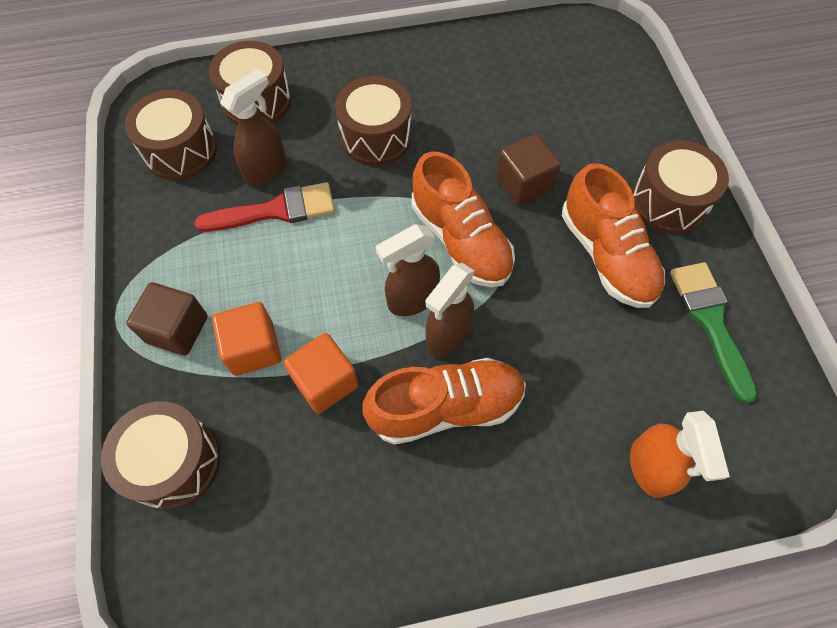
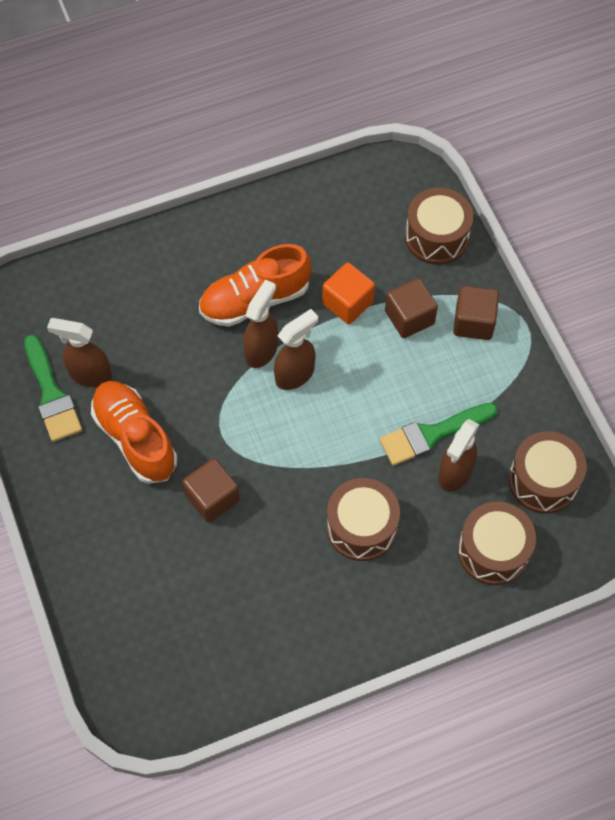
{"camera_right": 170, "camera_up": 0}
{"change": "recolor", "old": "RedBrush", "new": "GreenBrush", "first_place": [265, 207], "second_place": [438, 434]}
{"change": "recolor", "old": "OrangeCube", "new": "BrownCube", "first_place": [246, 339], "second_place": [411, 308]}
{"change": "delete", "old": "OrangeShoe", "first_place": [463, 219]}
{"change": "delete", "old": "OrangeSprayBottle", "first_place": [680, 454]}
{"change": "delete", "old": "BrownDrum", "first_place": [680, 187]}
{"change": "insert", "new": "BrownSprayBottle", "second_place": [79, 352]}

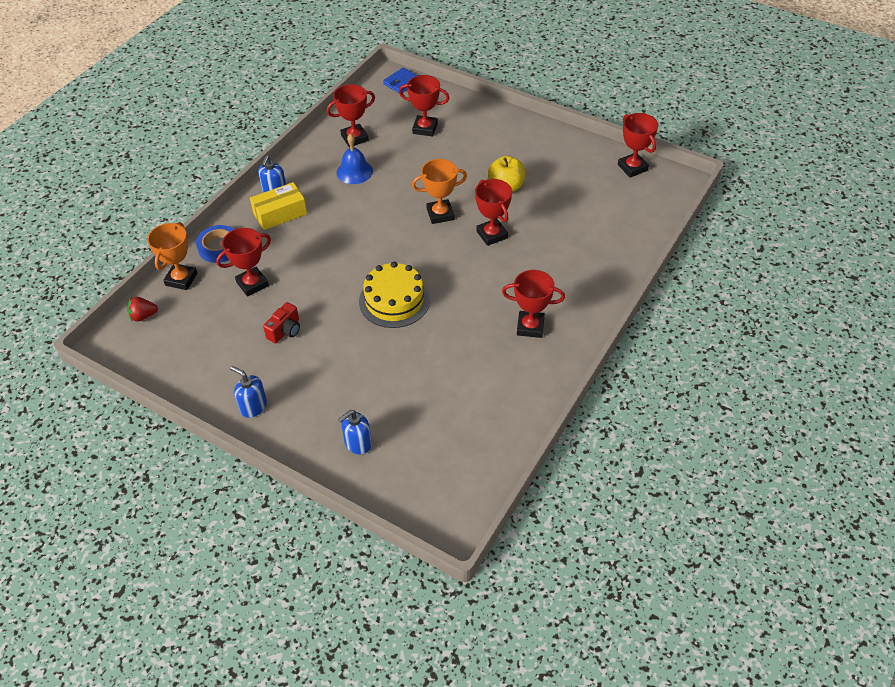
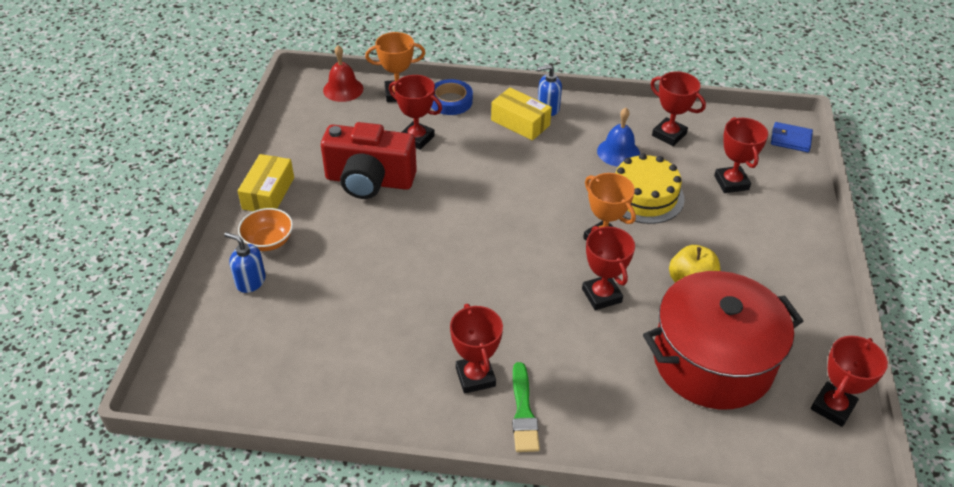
{"camera_right": 65, "camera_up": -5}
{"change": "replace", "old": "RedStrawberry", "new": "RedBell", "first_place": [142, 309], "second_place": [343, 73]}
{"change": "replace", "old": "BlueSoapDispenser", "new": "YellowBox", "first_place": [248, 392], "second_place": [266, 182]}
{"change": "resize", "old": "RedCamera", "first_place": [281, 323], "second_place": [369, 160], "factor": 2.2}
{"change": "move", "old": "YellowCake", "first_place": [394, 295], "second_place": [650, 188]}
{"change": "rotate", "old": "RedTrophy", "first_place": [493, 212], "second_place": [608, 268], "degrees": -60}
{"change": "insert", "new": "OrangeBowl", "second_place": [265, 229]}
{"change": "insert", "new": "GreenBrush", "second_place": [526, 407]}
{"change": "insert", "new": "RedPot", "second_place": [723, 340]}

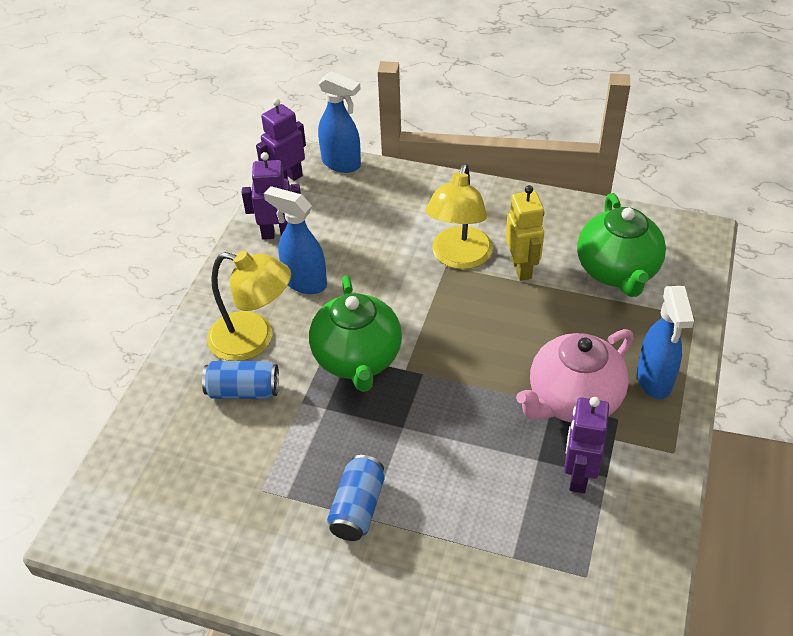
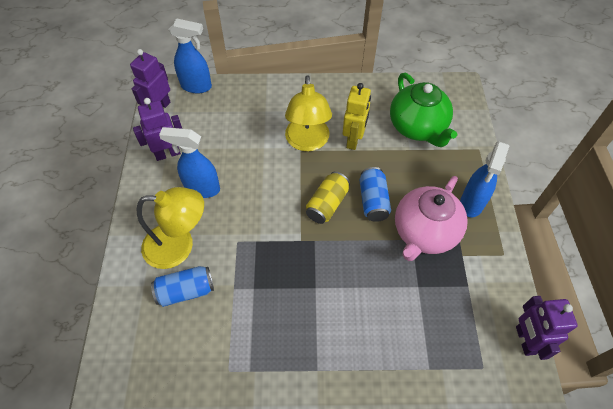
{"camera_right": -20, "camera_up": 10}
{"change": "delete", "old": "GreenTeapot", "first_place": [355, 334]}
{"change": "move", "old": "BlueCan", "first_place": [355, 498], "second_place": [375, 194]}
{"change": "rotate", "old": "YellowRobot", "first_place": [525, 233], "second_place": [357, 116], "degrees": 45}
{"change": "move", "old": "PurpleRobot", "first_place": [586, 445], "second_place": [547, 328]}
{"change": "rotate", "old": "BlueSprayBottle", "first_place": [665, 342], "second_place": [485, 179], "degrees": 45}
{"change": "insert", "new": "YellowCan", "second_place": [328, 198]}

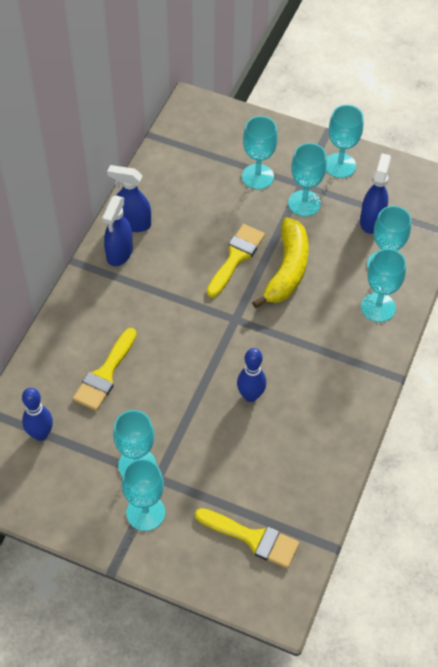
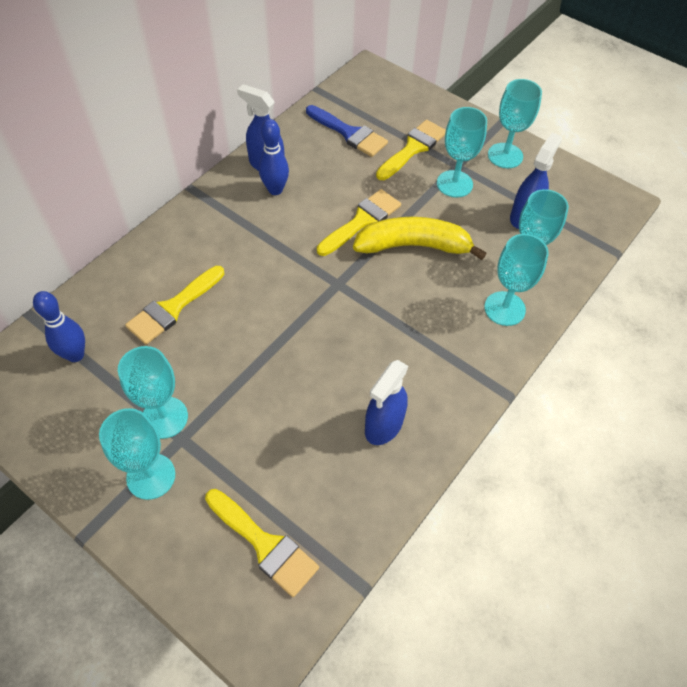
{"camera_right": 15, "camera_up": 0}
{"change": "move", "old": "BlueSprayBottle", "first_place": [117, 231], "second_place": [387, 402]}
{"change": "move", "old": "BlueBowlingPin", "first_place": [251, 375], "second_place": [274, 157]}
{"change": "replace", "old": "TurquoiseGoblet", "new": "YellowBrush", "first_place": [260, 152], "second_place": [411, 150]}
{"change": "rotate", "old": "YellowBanana", "first_place": [280, 262], "second_place": [420, 238], "degrees": -120}
{"change": "insert", "new": "BlueBrush", "second_place": [347, 131]}

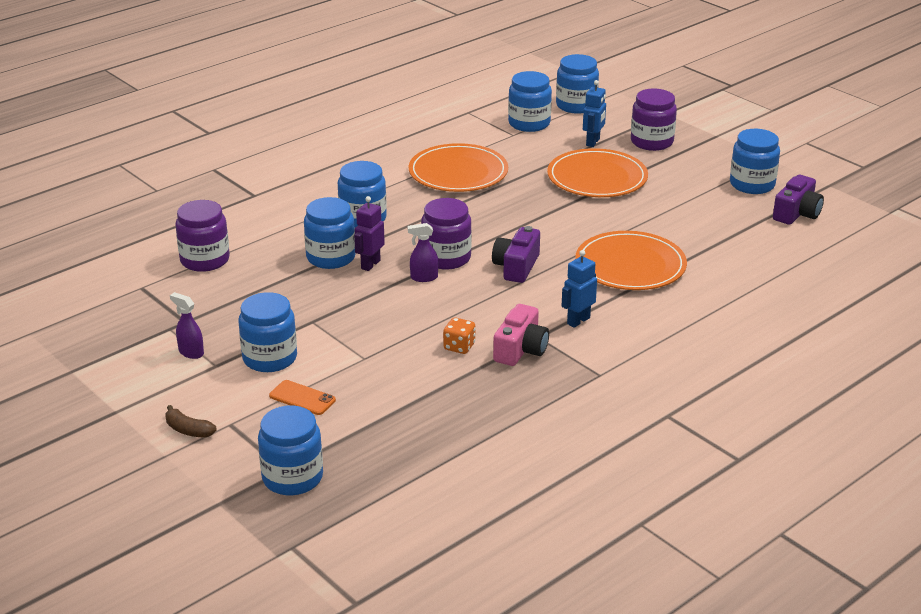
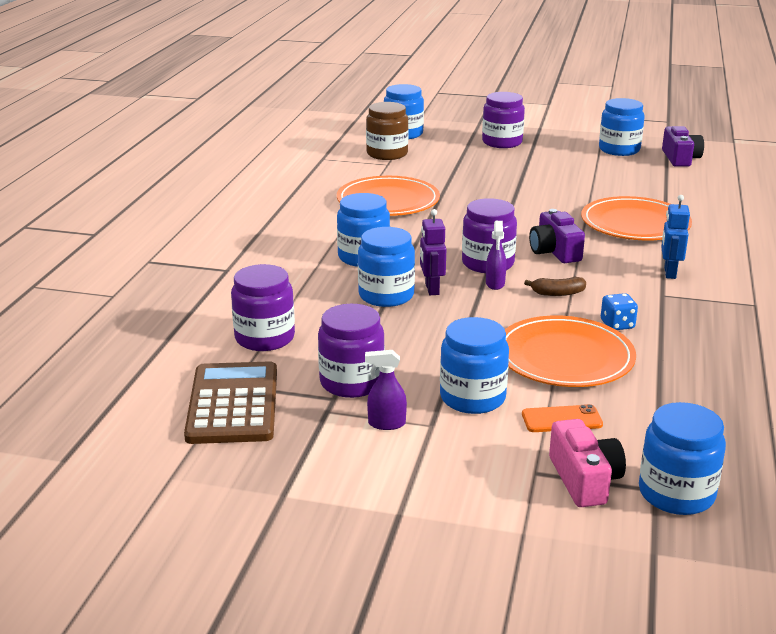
{"camera_right": -35, "camera_up": -5}
{"change": "move", "old": "BrownBanana", "first_place": [191, 421], "second_place": [555, 286]}
{"change": "rotate", "old": "PurpleSprayBottle", "first_place": [423, 252], "second_place": [496, 255], "degrees": -45}
{"change": "recolor", "old": "OrangeDice", "new": "BlueDice", "first_place": [459, 336], "second_place": [619, 311]}
{"change": "move", "old": "PinkCamera", "first_place": [521, 335], "second_place": [587, 463]}
{"change": "recolor", "old": "BlueJar", "new": "BrownJar", "first_place": [530, 101], "second_place": [387, 131]}
{"change": "move", "old": "OrangePlate", "first_place": [597, 172], "second_place": [570, 351]}
{"change": "delete", "old": "BlueRobot", "first_place": [594, 113]}
{"change": "insert", "new": "BrownCalculator", "second_place": [230, 402]}
{"change": "insert", "new": "PurpleJar", "second_place": [351, 351]}

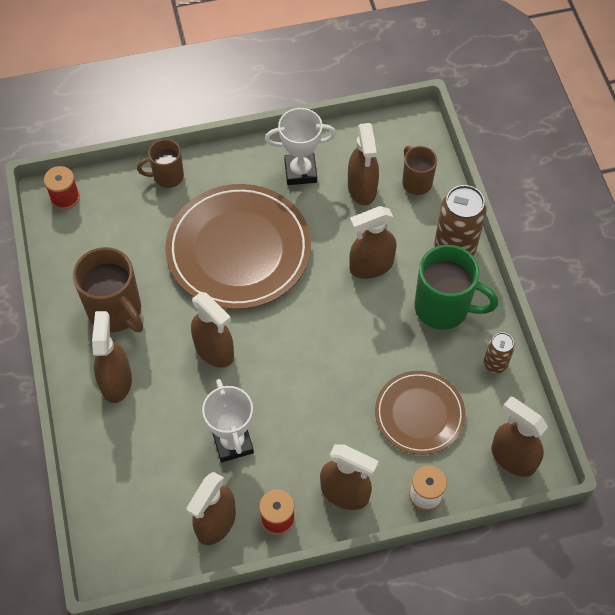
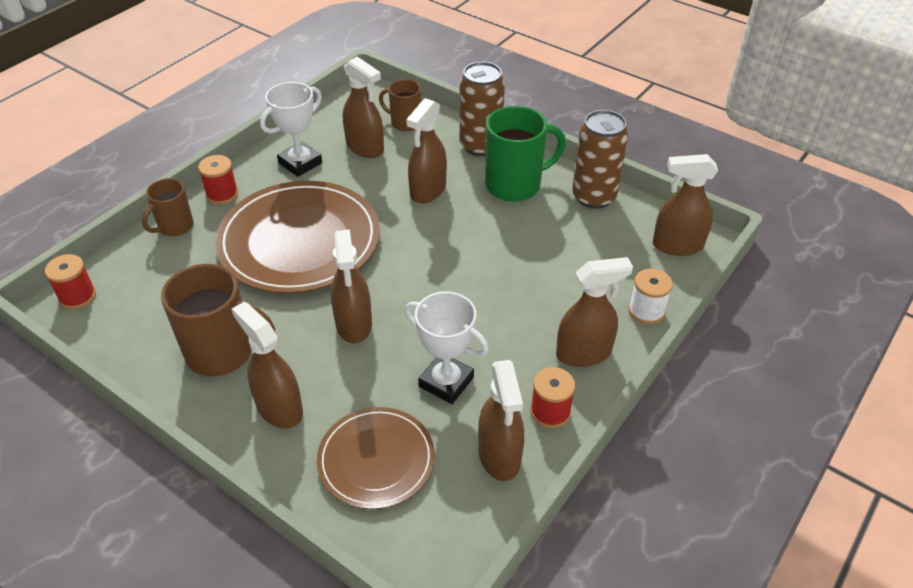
{"camera_right": -40, "camera_up": -15}
{"change": "rotate", "old": "BrownSprayBottle", "first_place": [212, 330], "second_place": [351, 286], "degrees": 75}
{"change": "move", "old": "BrownPlate", "first_place": [420, 413], "second_place": [376, 458]}
{"change": "resize", "old": "BrownCan", "first_place": [499, 352], "second_place": [600, 159], "factor": 1.82}
{"change": "insert", "new": "RedSpool", "second_place": [218, 180]}

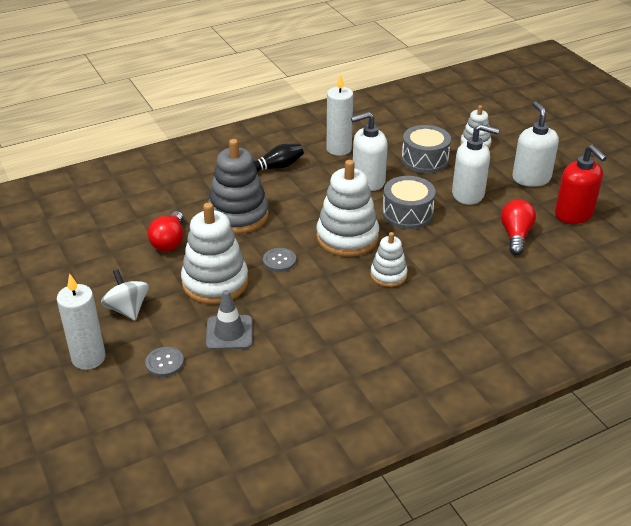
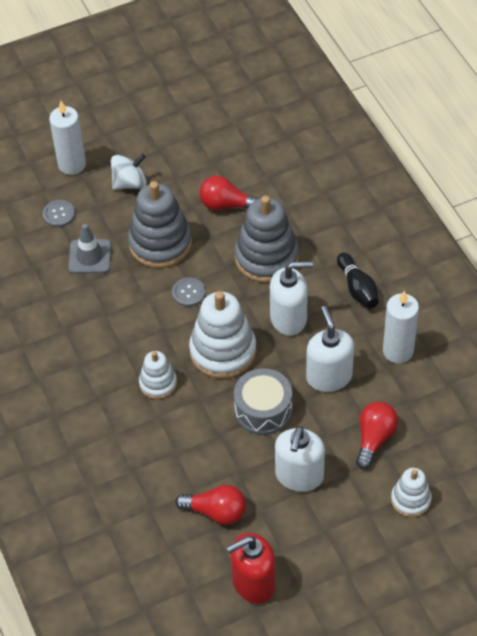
{"camera_right": 95, "camera_up": 15}
{"change": "recolor", "old": "WhiteStackingToy", "new": "GreyStackingToy", "first_place": [215, 253], "second_place": [160, 224]}
{"change": "replace", "old": "GreyDrum", "new": "RedLightBulb", "first_place": [426, 149], "second_place": [377, 435]}
{"change": "move", "old": "WhiteSoapDispenser", "first_place": [535, 144], "second_place": [291, 298]}

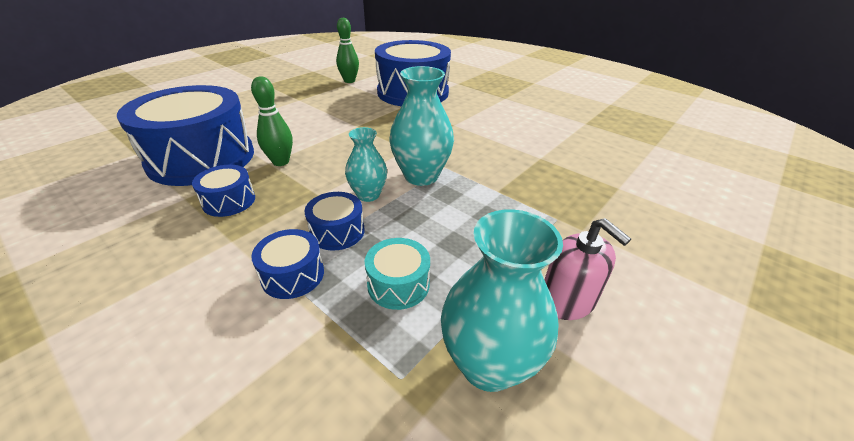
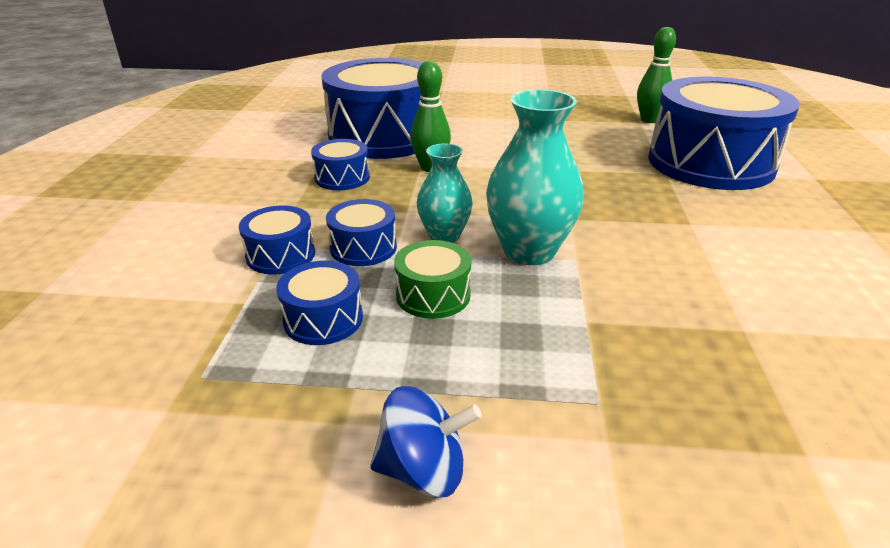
{"camera_right": 55, "camera_up": -5}
{"change": "recolor", "old": "TurquoiseDrum", "new": "BlueDrum", "first_place": [397, 274], "second_place": [319, 303]}
{"change": "delete", "old": "TurquoiseVase", "first_place": [502, 300]}
{"change": "replace", "old": "PinkSoapDispenser", "new": "BlueSpinningTop", "first_place": [587, 269], "second_place": [426, 442]}
{"change": "insert", "new": "GreenDrum", "second_place": [432, 279]}

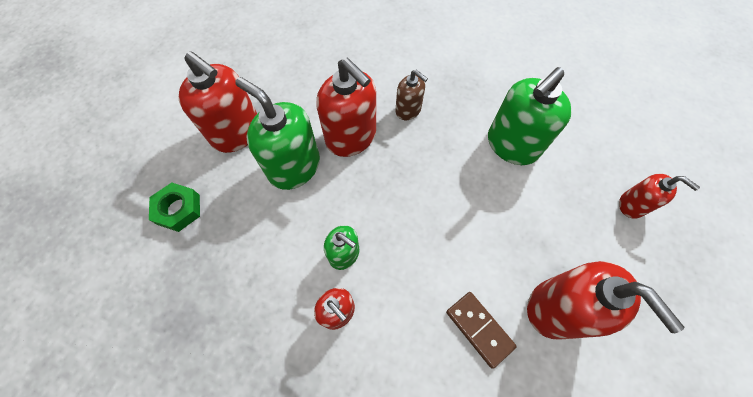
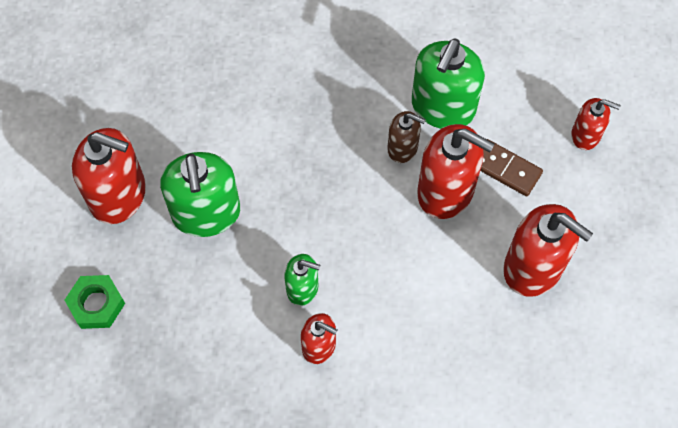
{"camera_right": -20, "camera_up": 0}
{"change": "rotate", "old": "GreenSoapDispenser", "first_place": [277, 133], "second_place": [200, 194], "degrees": -120}
{"change": "move", "old": "RedSoapDispenser", "first_place": [346, 107], "second_place": [456, 171]}
{"change": "move", "old": "BrownSoapDispenser", "first_place": [411, 95], "second_place": [406, 137]}
{"change": "move", "old": "BrownDomino", "first_place": [481, 330], "second_place": [511, 167]}

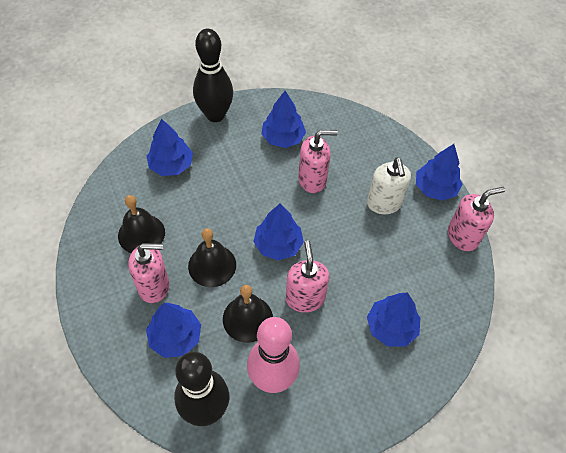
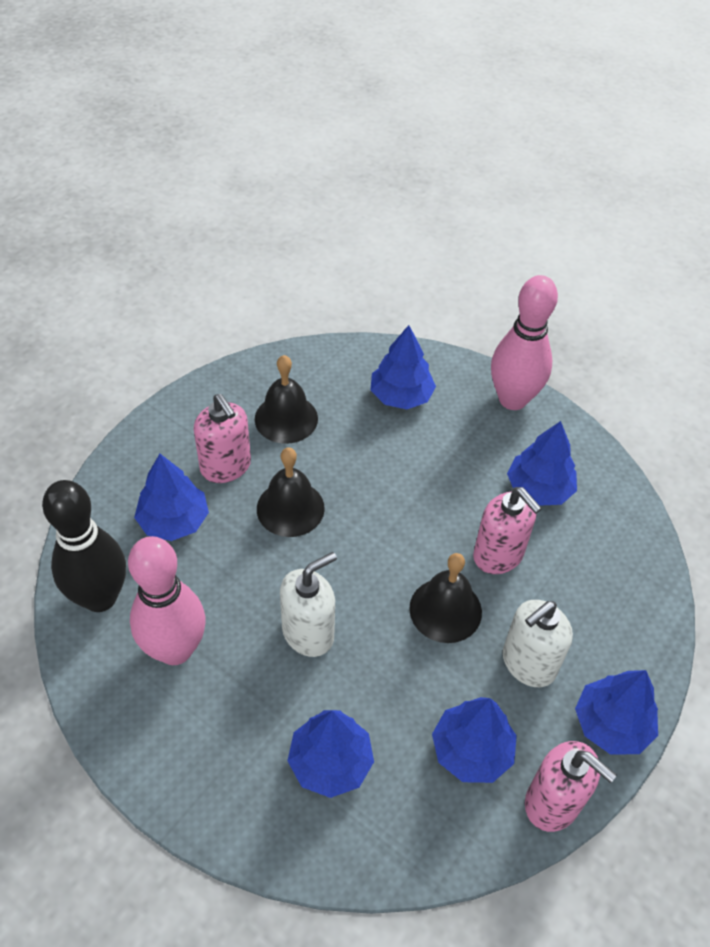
{"camera_right": 60, "camera_up": -5}
{"change": "recolor", "old": "BlackBowlingPin", "new": "PinkBowlingPin", "first_place": [213, 75], "second_place": [524, 342]}
{"change": "move", "old": "BlackBell", "first_place": [248, 314], "second_place": [445, 598]}
{"change": "move", "old": "BlueTree", "first_place": [278, 232], "second_place": [474, 740]}
{"change": "recolor", "old": "PinkSoapDispenser", "new": "WhiteSoapDispenser", "first_place": [307, 276], "second_place": [308, 604]}

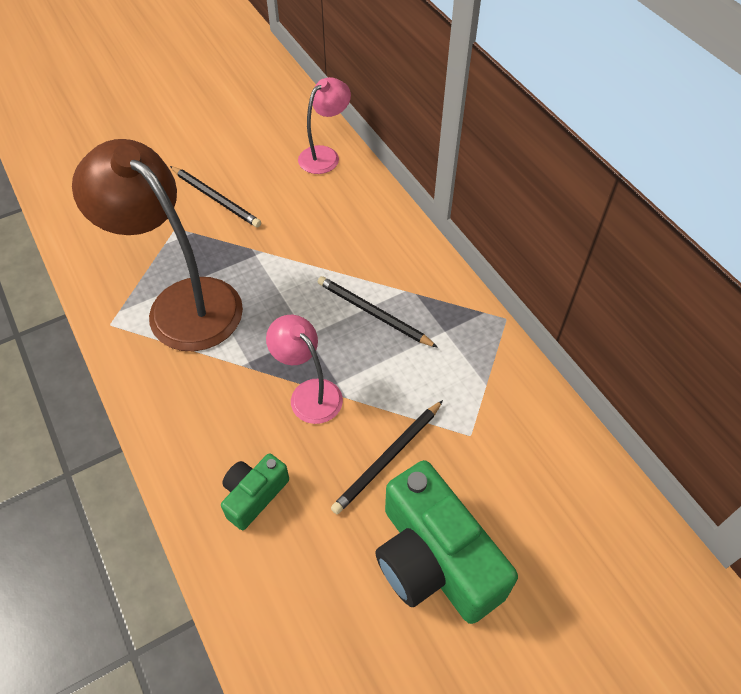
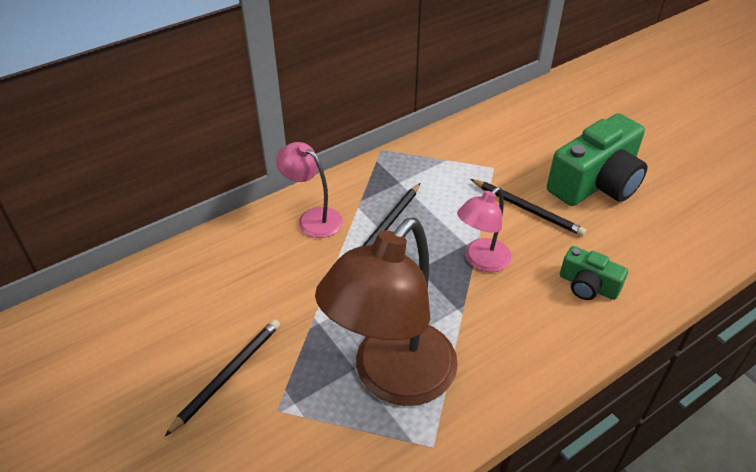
{"camera_right": -95, "camera_up": -10}
{"change": "move", "old": "PinkLamp", "first_place": [324, 125], "second_place": [309, 190]}

